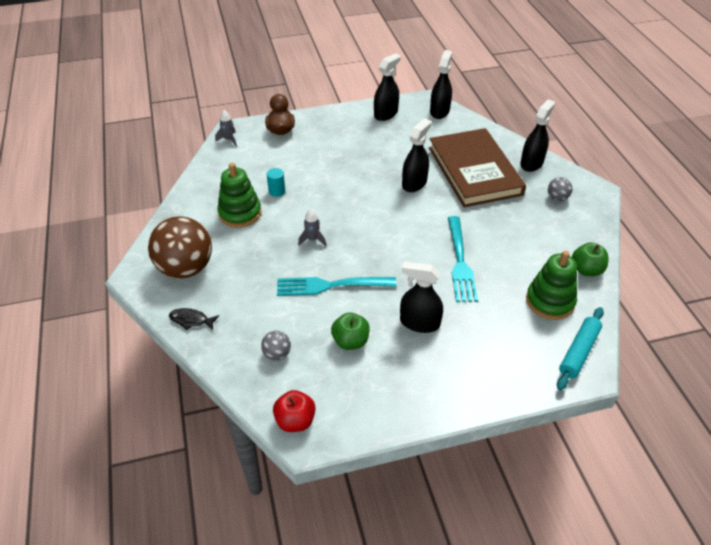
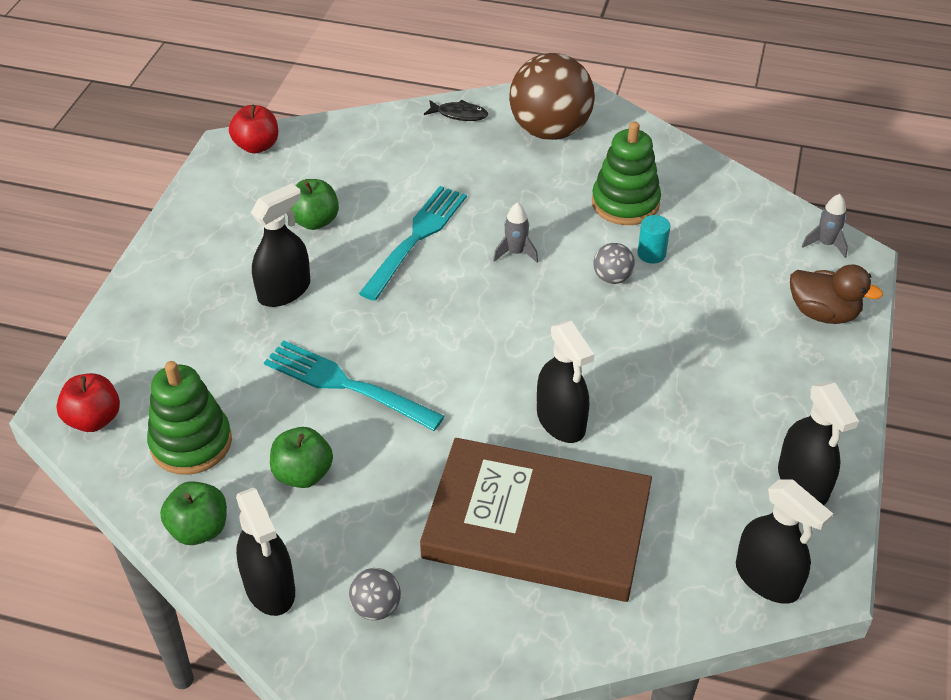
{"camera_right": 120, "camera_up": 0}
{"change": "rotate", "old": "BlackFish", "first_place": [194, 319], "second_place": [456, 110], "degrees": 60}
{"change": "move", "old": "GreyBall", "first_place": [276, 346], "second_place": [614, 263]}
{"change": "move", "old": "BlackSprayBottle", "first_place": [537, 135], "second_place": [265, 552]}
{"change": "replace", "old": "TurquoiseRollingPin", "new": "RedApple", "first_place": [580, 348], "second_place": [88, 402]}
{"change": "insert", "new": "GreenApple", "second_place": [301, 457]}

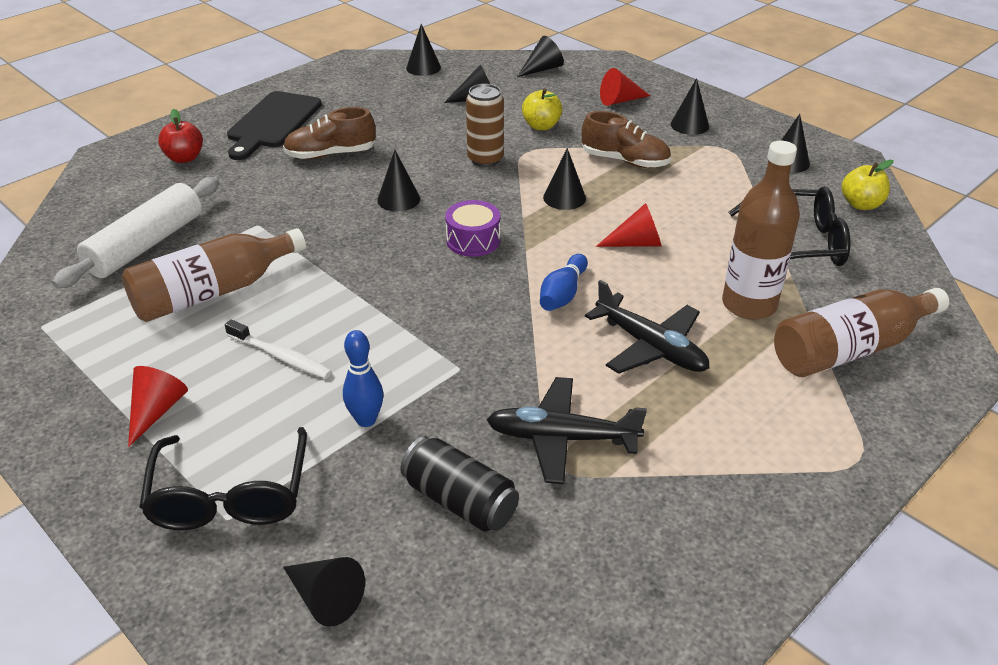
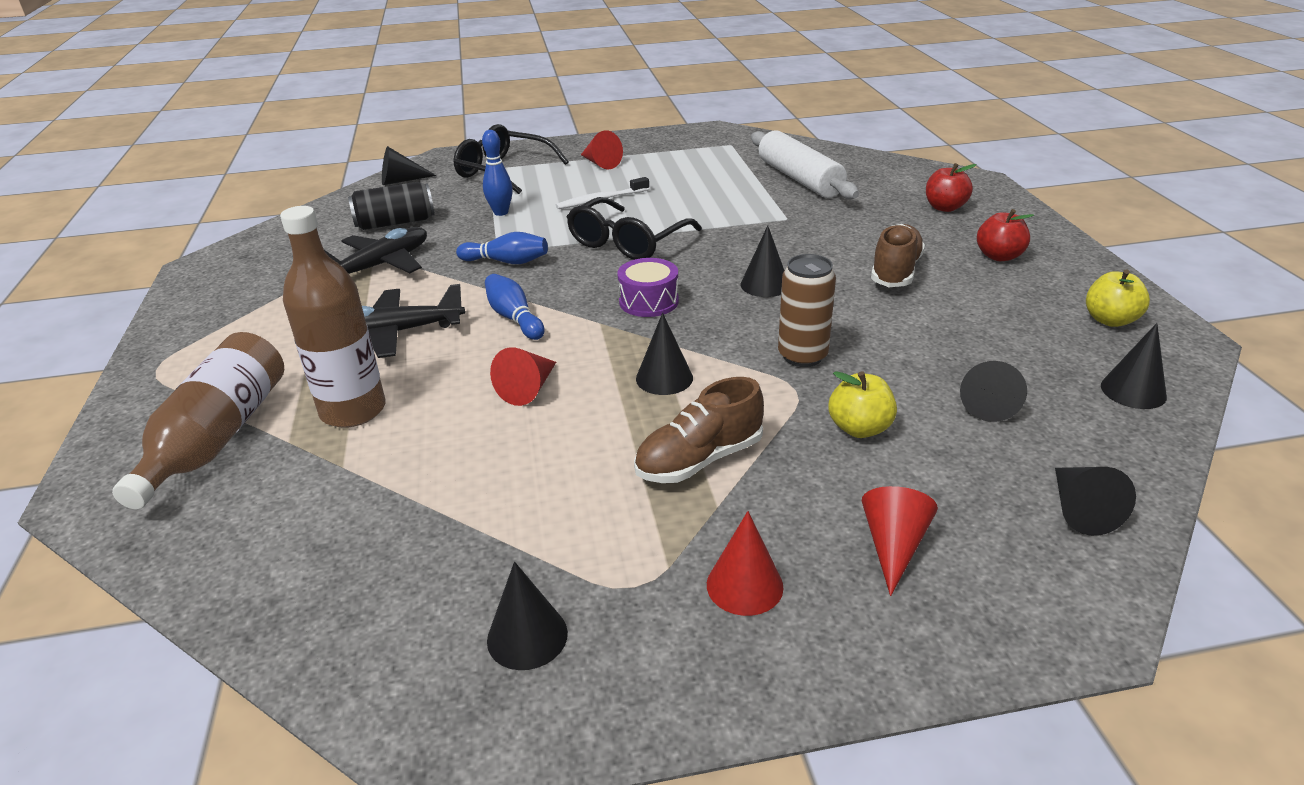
{"camera_right": 125, "camera_up": -5}
{"change": "delete", "old": "BrownBottle", "first_place": [214, 275]}
{"change": "replace", "old": "BlackCuttingBoard", "new": "RedApple", "first_place": [274, 125], "second_place": [1005, 235]}
{"change": "recolor", "old": "BlackCone", "new": "RedCone", "first_place": [690, 106], "second_place": [745, 563]}
{"change": "move", "old": "BlackGlasses", "first_place": [789, 226], "second_place": [634, 228]}
{"change": "move", "old": "YellowApple", "first_place": [868, 185], "second_place": [1118, 298]}
{"change": "insert", "new": "BlueBowlingPin", "second_place": [502, 248]}

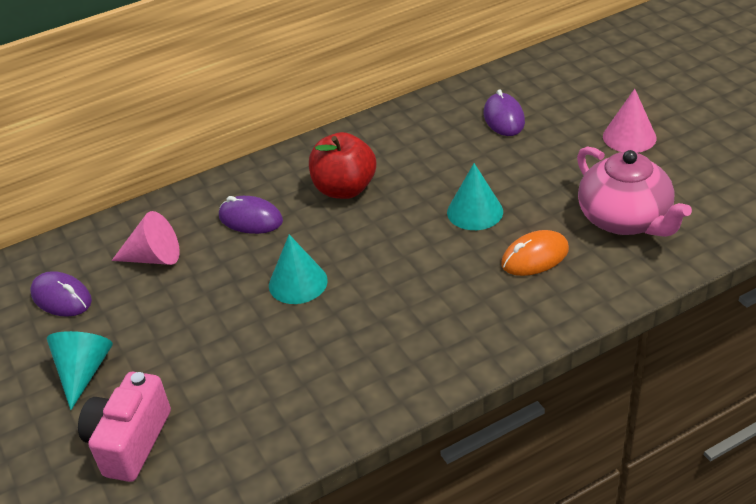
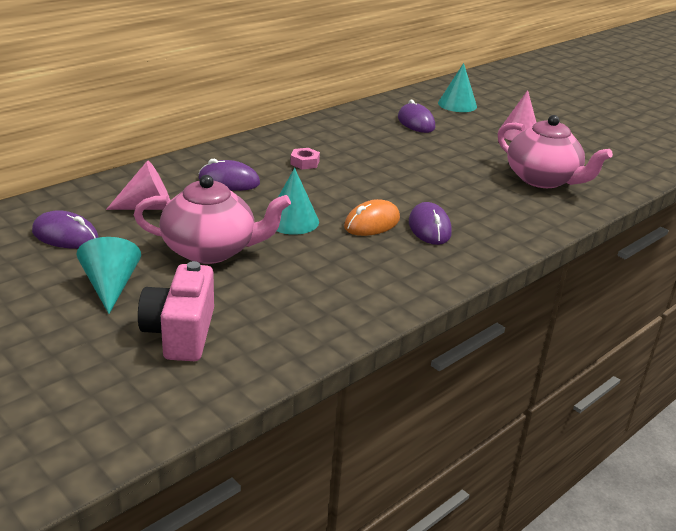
{"camera_right": -20, "camera_up": -10}
{"change": "replace", "old": "RedApple", "new": "PinkNut", "first_place": [342, 165], "second_place": [305, 159]}
{"change": "move", "old": "TurquoiseCone", "first_place": [475, 196], "second_place": [457, 87]}
{"change": "move", "old": "OrangeMouse", "first_place": [535, 253], "second_place": [372, 217]}
{"change": "insert", "new": "PinkTeapot", "second_place": [212, 219]}
{"change": "insert", "new": "PurpleMouse", "second_place": [430, 223]}

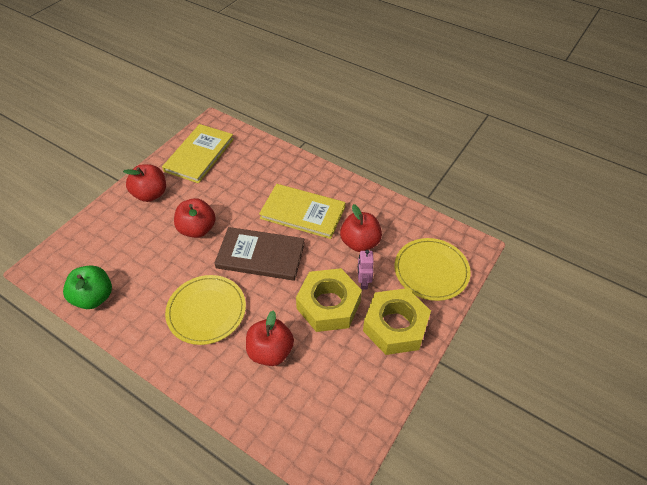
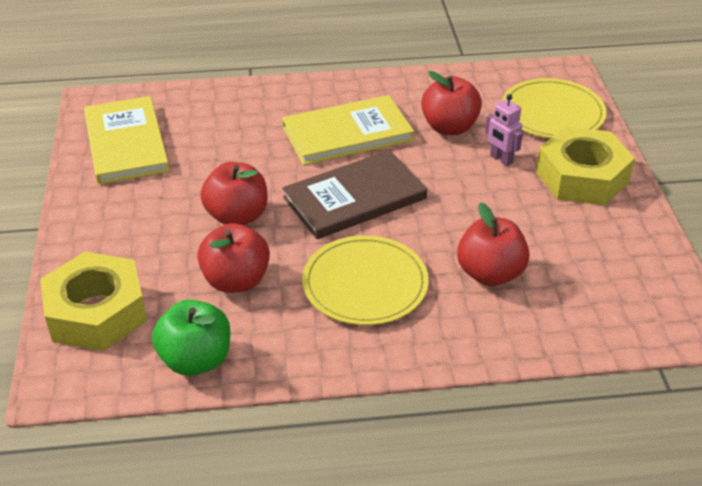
{"camera_right": -40, "camera_up": -10}
{"change": "move", "old": "RedApple", "first_place": [144, 183], "second_place": [233, 258]}
{"change": "move", "old": "YellowNut", "first_place": [329, 300], "second_place": [93, 301]}

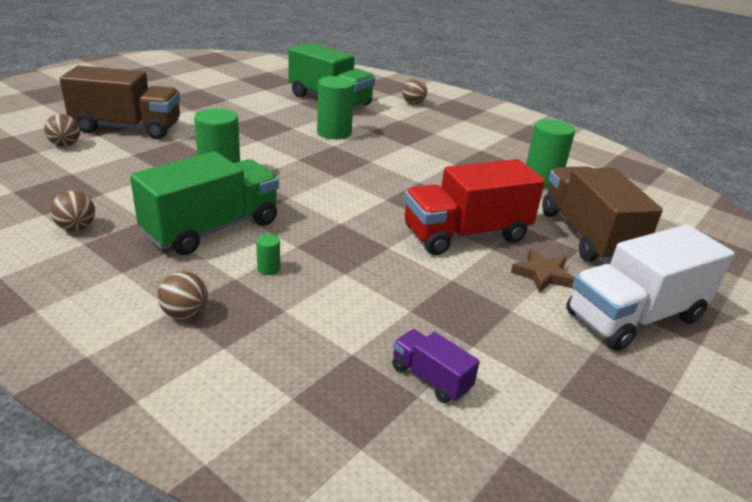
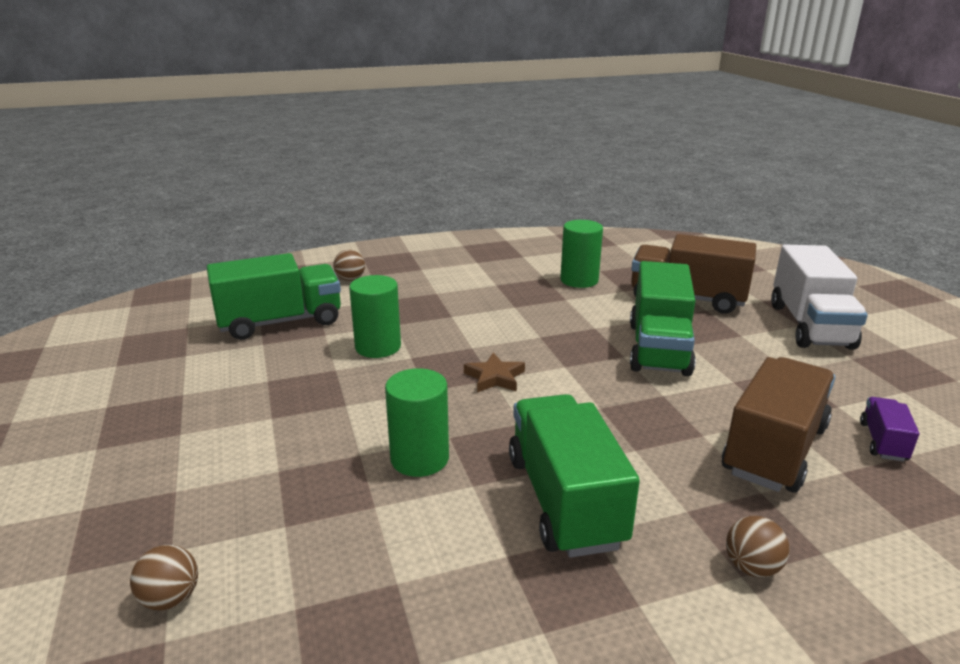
{"camera_right": -55, "camera_up": -5}
{"change": "delete", "old": "BrownBall", "first_place": [73, 211]}
{"change": "move", "old": "BrownTruck", "first_place": [120, 102], "second_place": [778, 425]}
{"change": "delete", "old": "GreenCylinder", "first_place": [268, 254]}
{"change": "rotate", "old": "PurpleTruck", "first_place": [436, 366], "second_place": [889, 429], "degrees": 120}
{"change": "recolor", "old": "RedTruck", "new": "GreenTruck", "first_place": [474, 207], "second_place": [663, 318]}
{"change": "move", "old": "BrownStar", "first_place": [542, 271], "second_place": [494, 373]}

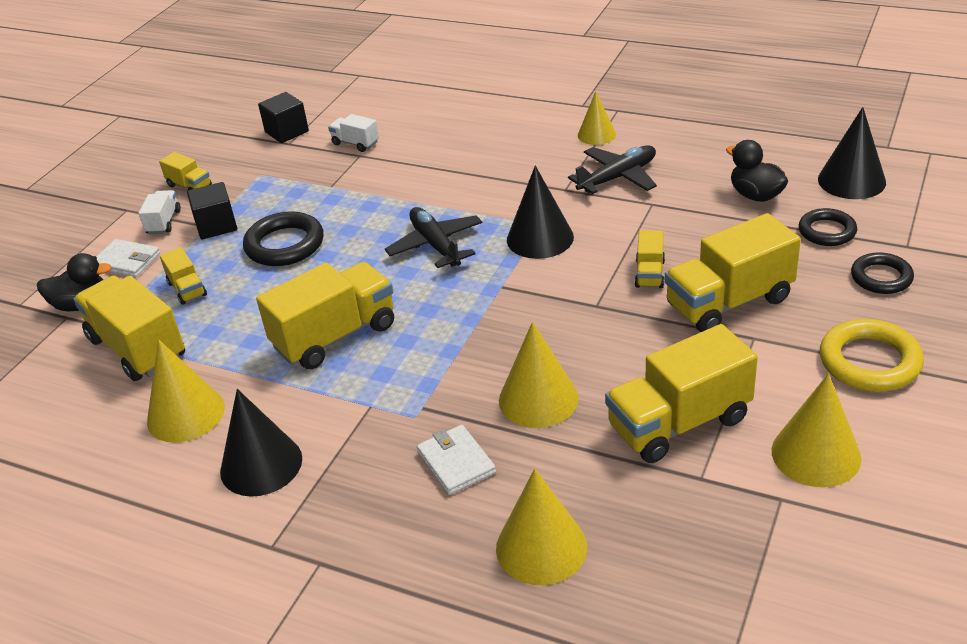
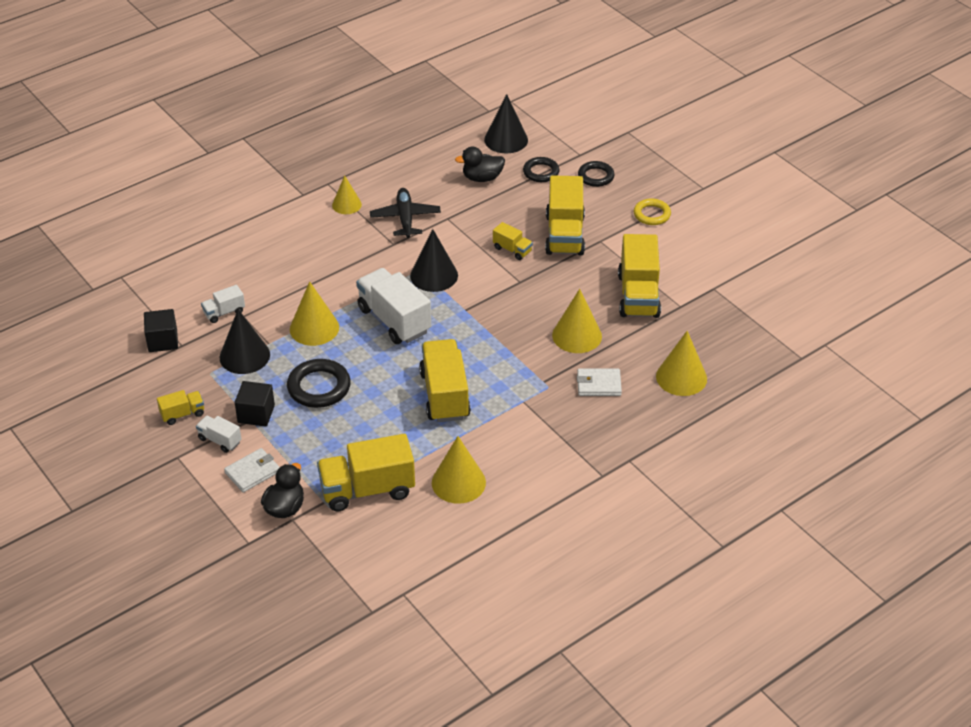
{"camera_right": -65, "camera_up": 5}
{"change": "delete", "old": "YellowTruck", "first_place": [183, 276]}
{"change": "move", "old": "BlackCone", "first_place": [261, 442], "second_place": [245, 341]}
{"change": "replace", "old": "BlackPlane", "new": "WhiteTruck", "first_place": [433, 237], "second_place": [393, 306]}
{"change": "move", "old": "YellowCone", "first_place": [817, 430], "second_place": [314, 313]}
{"change": "resize", "old": "YellowRing", "first_place": [872, 355], "second_place": [652, 212], "factor": 0.66}

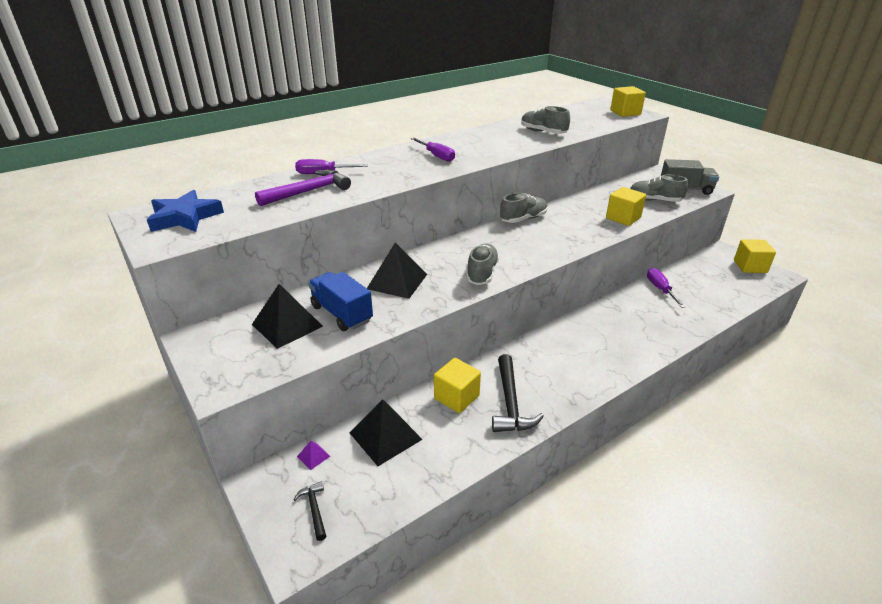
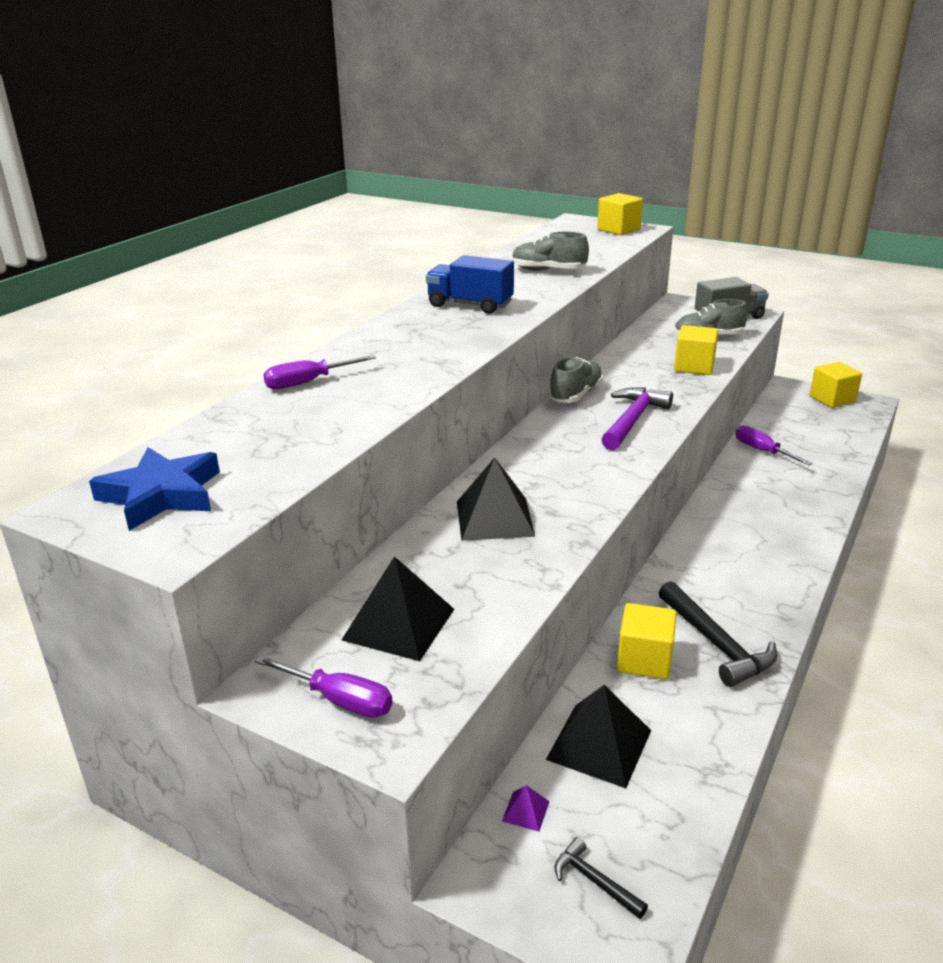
{"camera_right": -25, "camera_up": -5}
{"change": "move", "old": "PurpleHammer", "first_place": [303, 187], "second_place": [637, 418]}
{"change": "move", "old": "BlueTruck", "first_place": [340, 301], "second_place": [470, 284]}
{"change": "move", "old": "PurpleScrewdriver", "first_place": [433, 149], "second_place": [324, 686]}
{"change": "delete", "old": "GreyShoe", "first_place": [482, 264]}

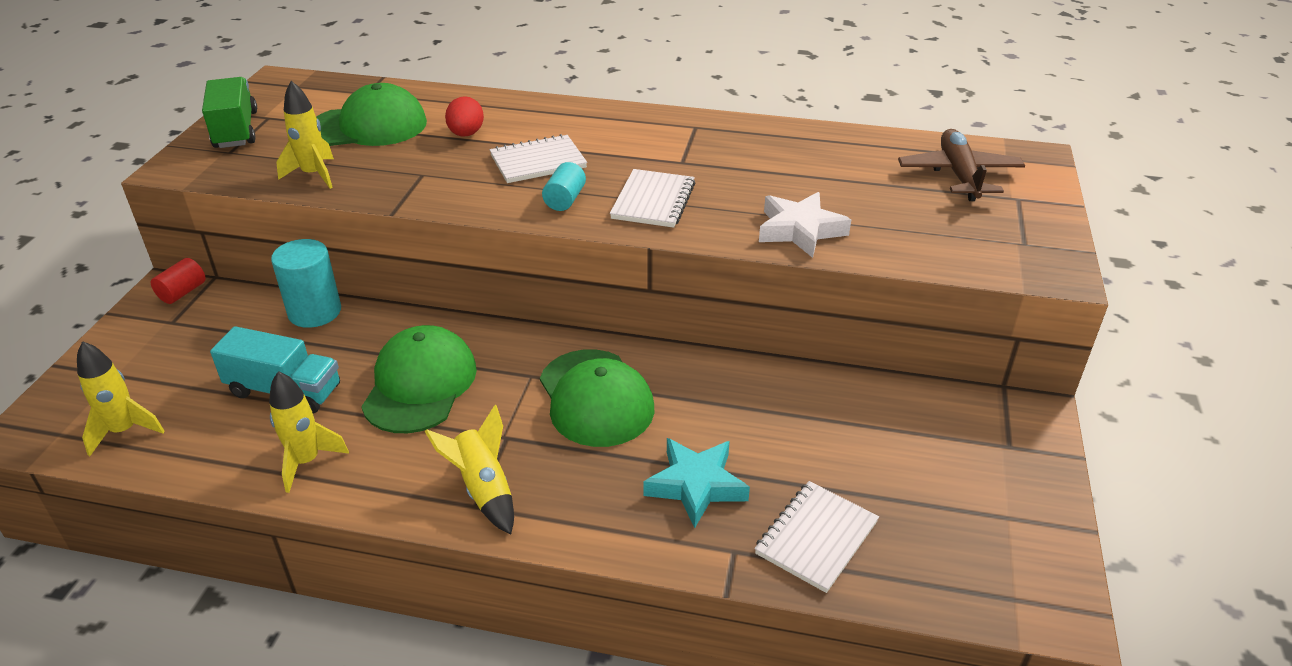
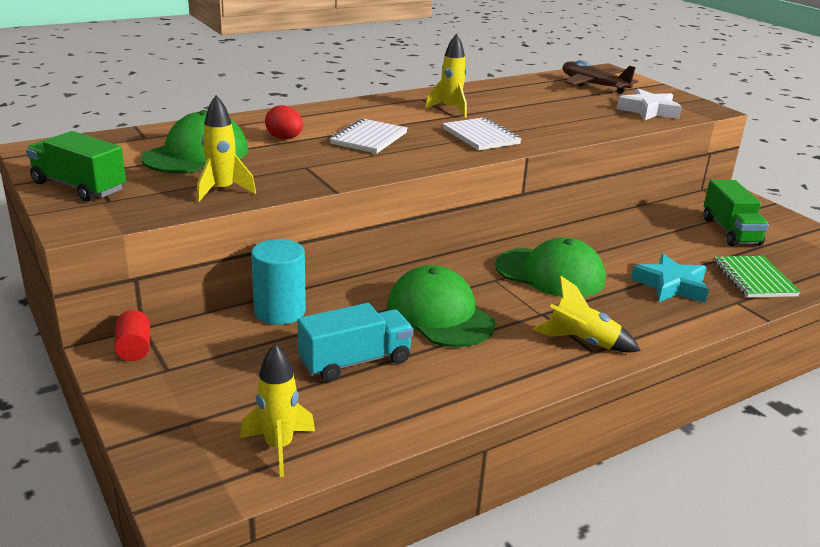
{"camera_right": -45, "camera_up": -10}
{"change": "move", "old": "YellowRocket", "first_place": [309, 432], "second_place": [446, 76]}
{"change": "delete", "old": "TurquoiseCylinder", "first_place": [564, 186]}
{"change": "recolor", "old": "WhiteNotebook", "new": "GreenNotebook", "first_place": [817, 537], "second_place": [757, 277]}
{"change": "move", "old": "WhiteStar", "first_place": [805, 225], "second_place": [649, 104]}
{"change": "insert", "new": "GreenTruck", "second_place": [736, 213]}

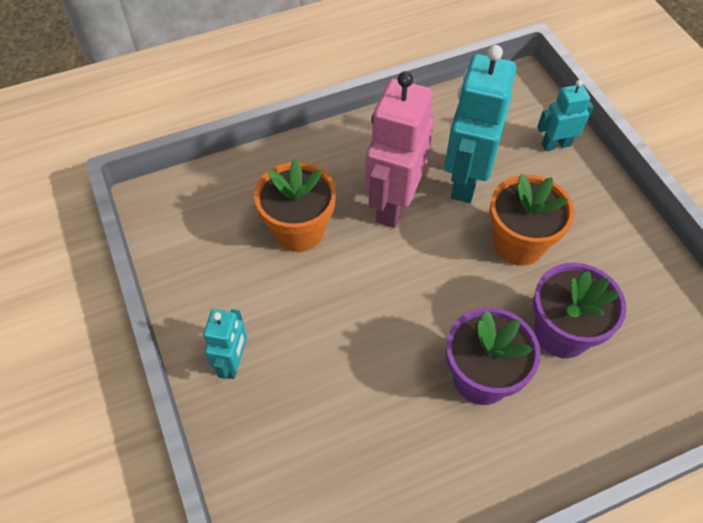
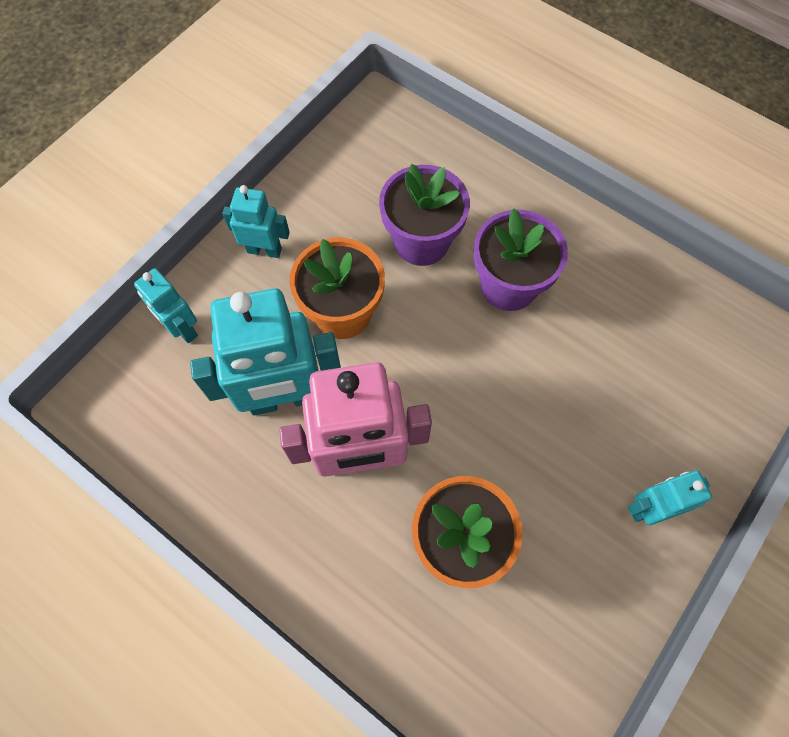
{"camera_right": -120, "camera_up": 10}
{"change": "insert", "new": "TurquoiseRobot", "second_place": [256, 221]}

